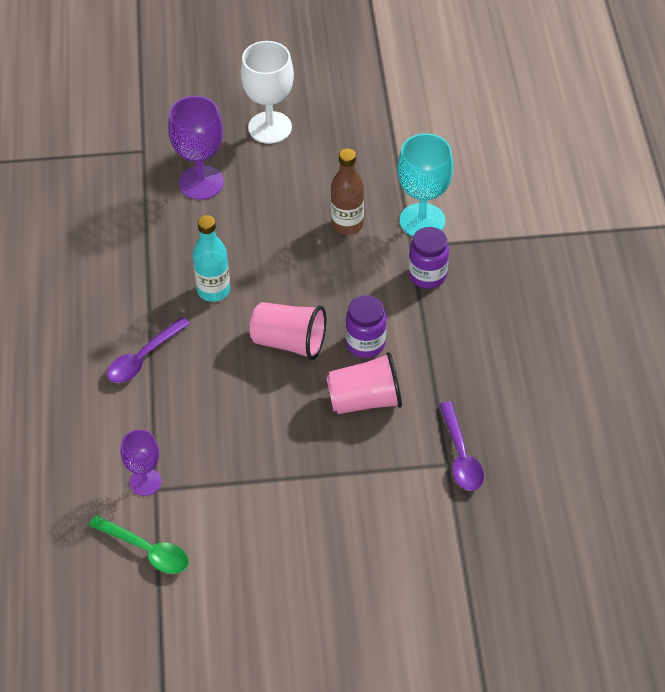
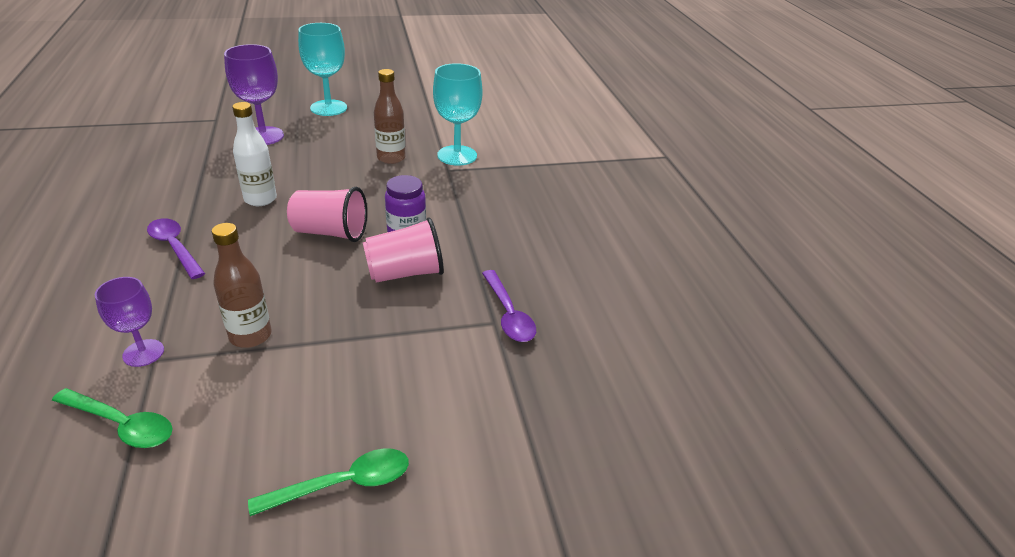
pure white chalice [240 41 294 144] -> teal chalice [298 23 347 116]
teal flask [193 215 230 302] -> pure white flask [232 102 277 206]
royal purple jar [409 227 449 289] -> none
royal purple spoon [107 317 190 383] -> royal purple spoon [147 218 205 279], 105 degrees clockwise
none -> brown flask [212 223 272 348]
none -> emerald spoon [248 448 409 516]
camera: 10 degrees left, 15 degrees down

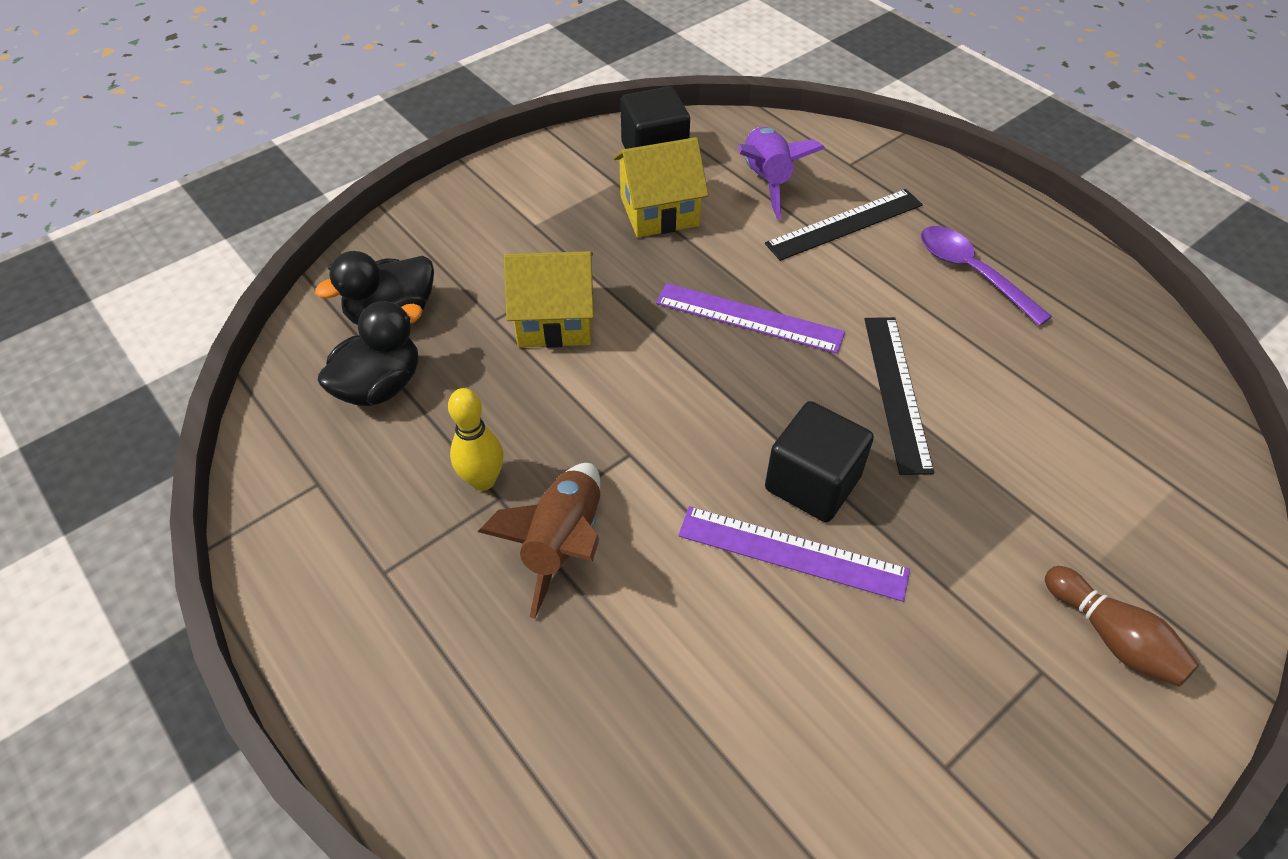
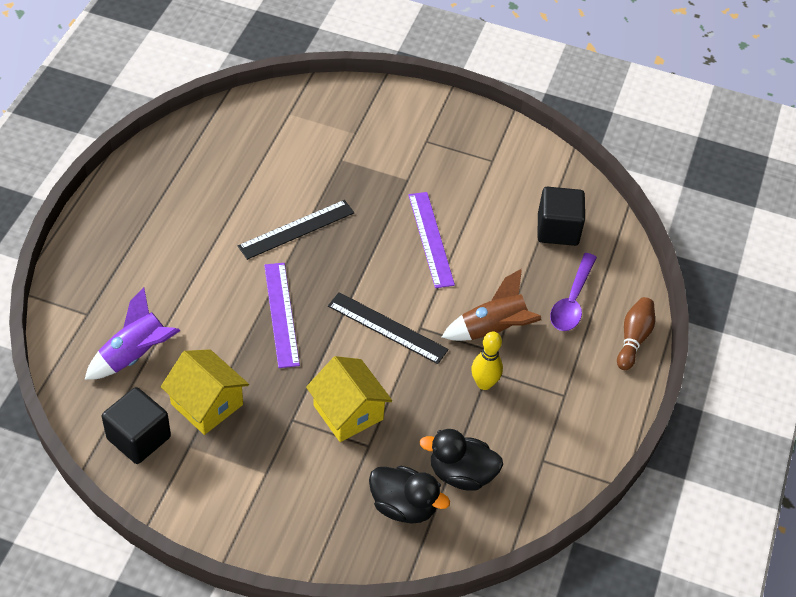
jet-black measuring stick [765 189 923 261] -> jet-black measuring stick [328 292 449 364], relocated
royal purple spoon [921 226 1052 326] -> royal purple spoon [550 253 597 331], relocated
jet-black block [765 401 874 522] -> jet-black block [537 187 585 246], relocated
brown tenpin [1045 566 1199 687] -> brown tenpin [617 297 655 370], relocated
camera: 125 degrees left, 0 degrees up

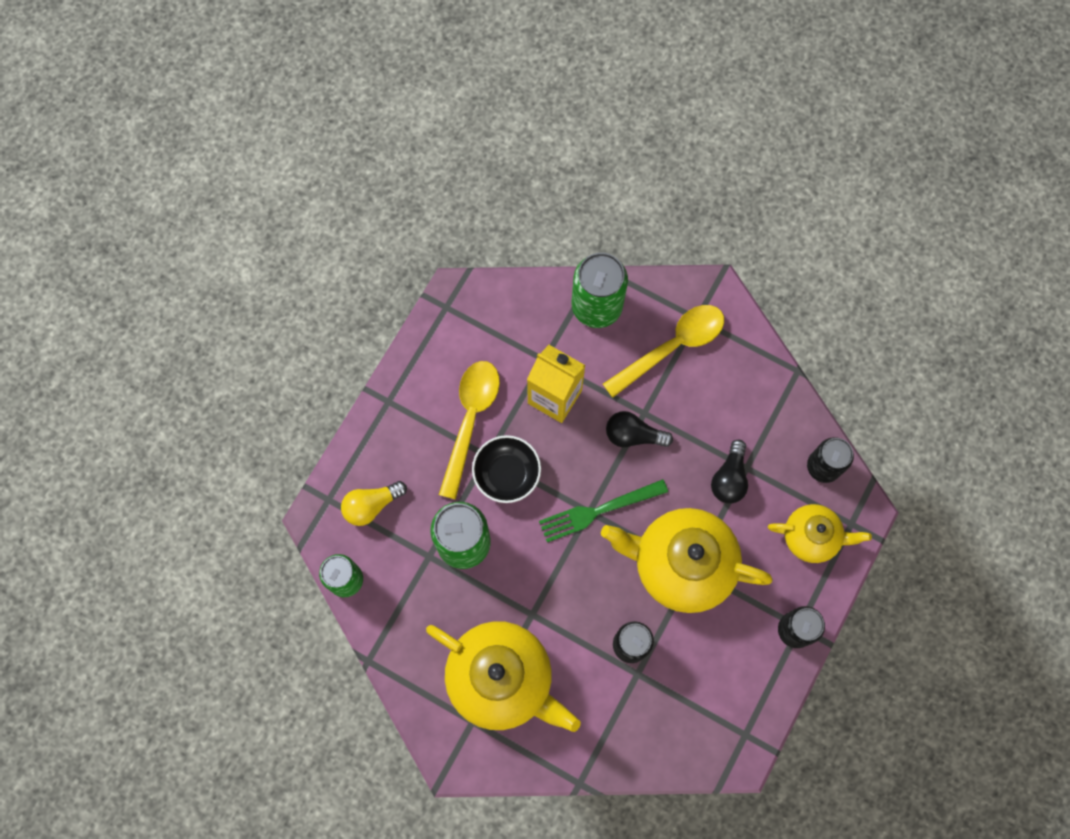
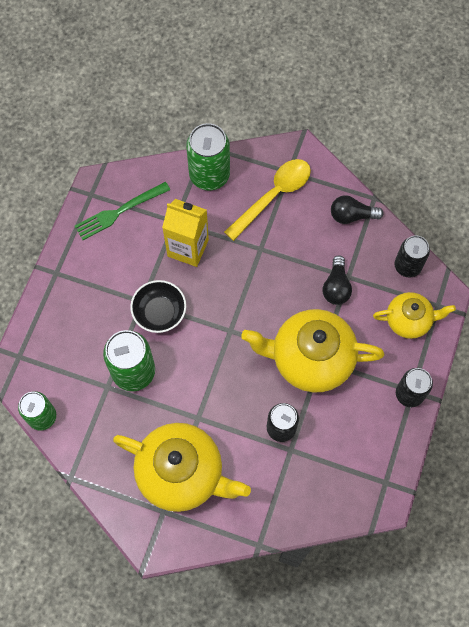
bright yellow spoon [439 361 500 500] -> none
jet-black lightbulb [606 411 673 447] -> jet-black lightbulb [331 195 384 224], relocated
emerald table fork [539 479 668 542] -> emerald table fork [75 182 170 240], relocated
bright yellow lightbulb [341 481 407 526] -> none
camera: 10 degrees left, 5 degrees down

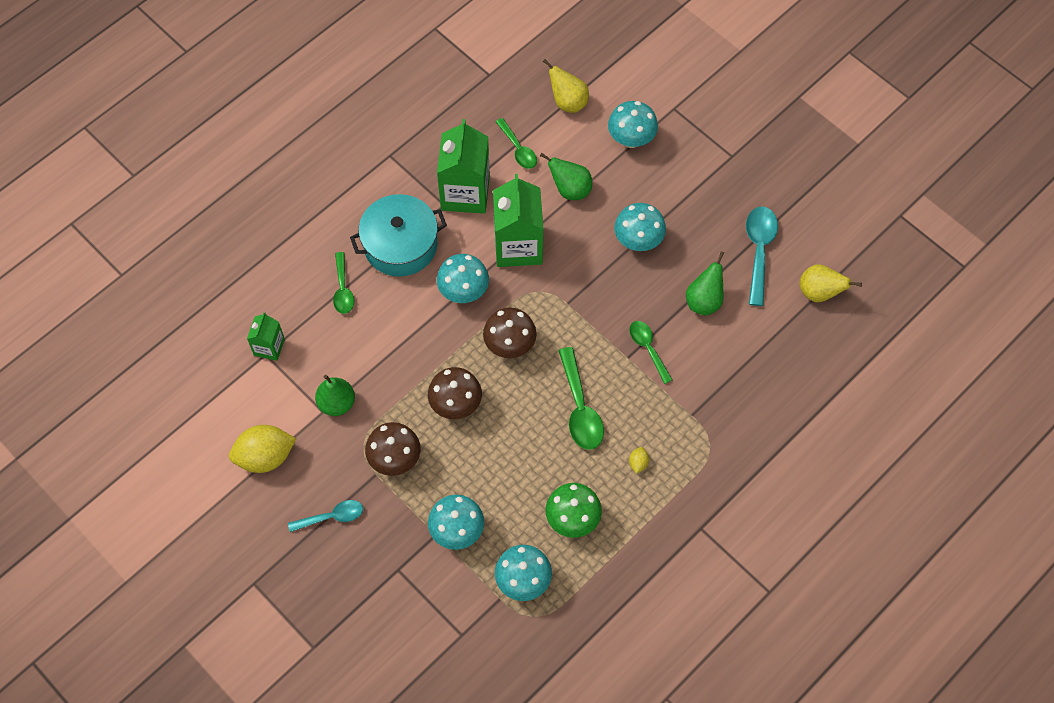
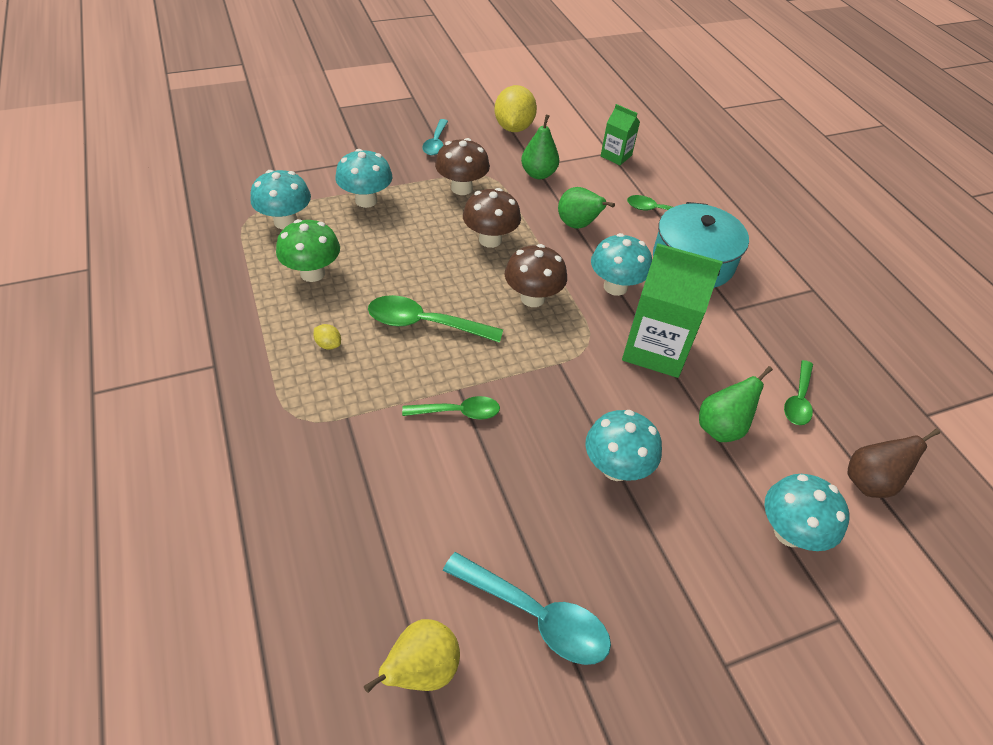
bright yellow pear fruit [543 59 589 113] -> brown pear fruit [848 428 940 498]
emerald spoon [496 118 537 169] -> emerald spoon [784 360 813 425], 60 degrees counterclockwise
emerald milk carton [437 119 490 214] -> none
emerald pear fruit [686 251 724 315] -> emerald pear fruit [558 187 615 229], relocated
camera: 110 degrees right, 15 degrees down

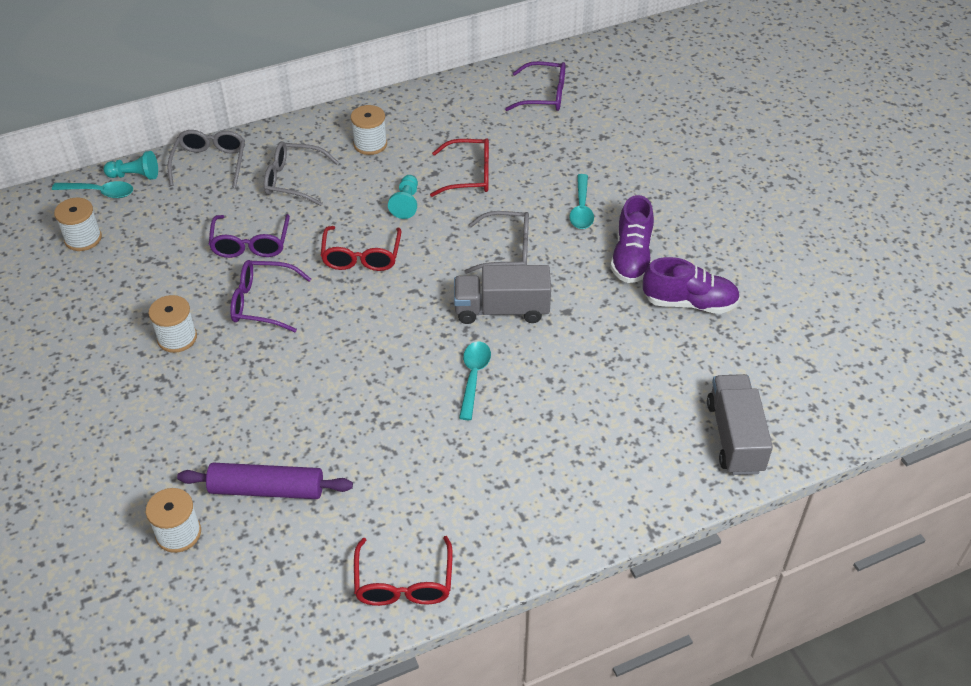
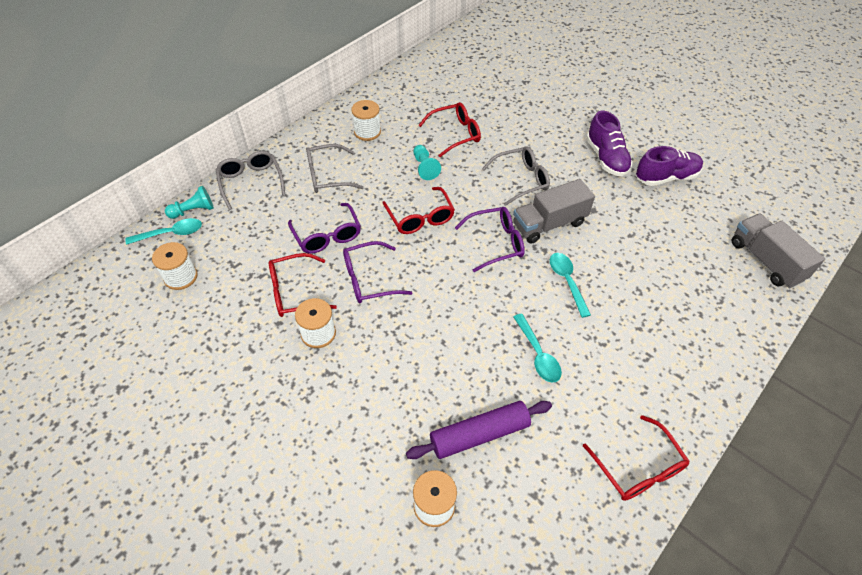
royal purple glasses [505 61 565 111] -> royal purple glasses [455 207 525 272], relocated
teal spoon [569 174 594 229] -> teal spoon [514 314 562 382], relocated
none -> crimson glasses [269 253 337 317]
camera: 25 degrees left, 5 degrees up

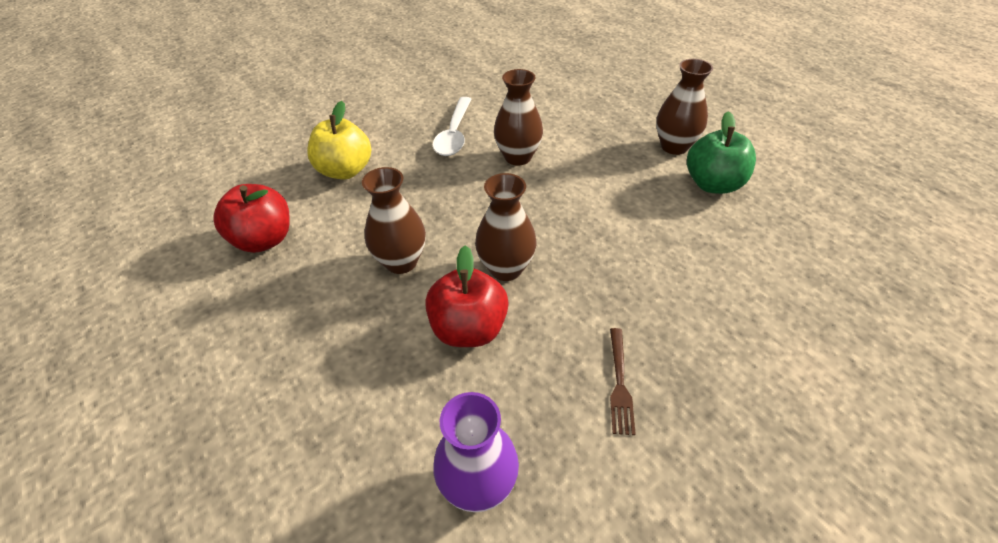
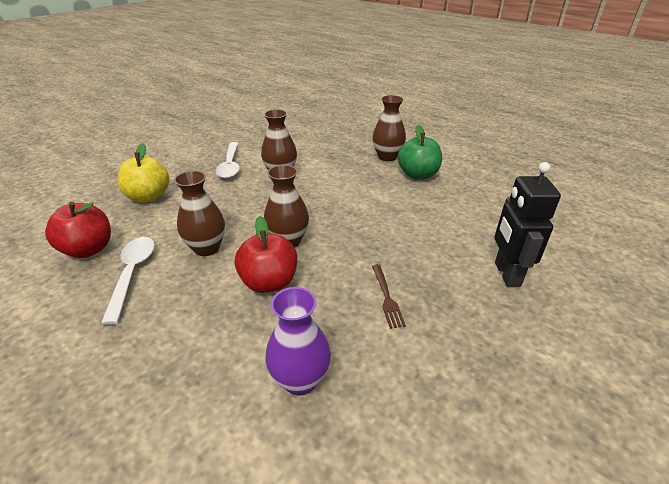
none -> jet-black toy robot [494 162 561 287]
none -> pure white spoon [101 237 155 325]
camera: 15 degrees left, 10 degrees down

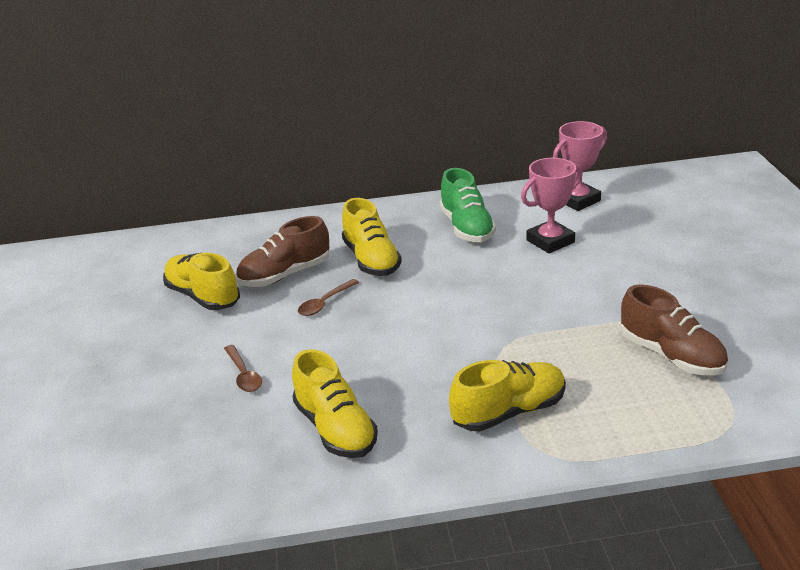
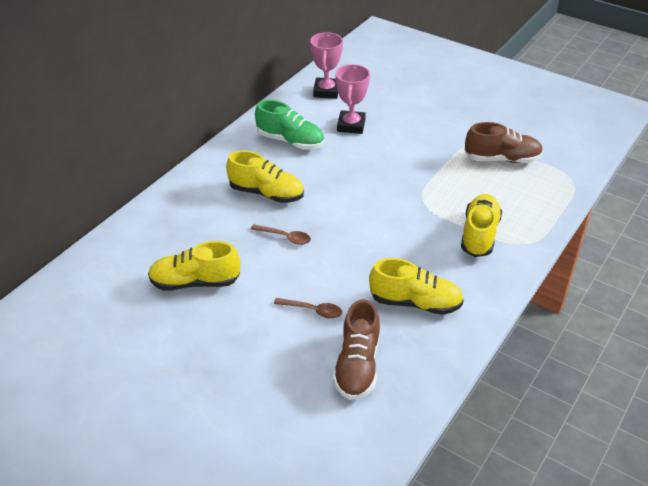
brown lace-up shoe [236 216 329 287] -> brown lace-up shoe [333 299 380 400], relocated
brown spoon [298 279 359 316] -> brown spoon [251 224 311 245], 60 degrees counterclockwise
camera: 50 degrees left, 10 degrees up

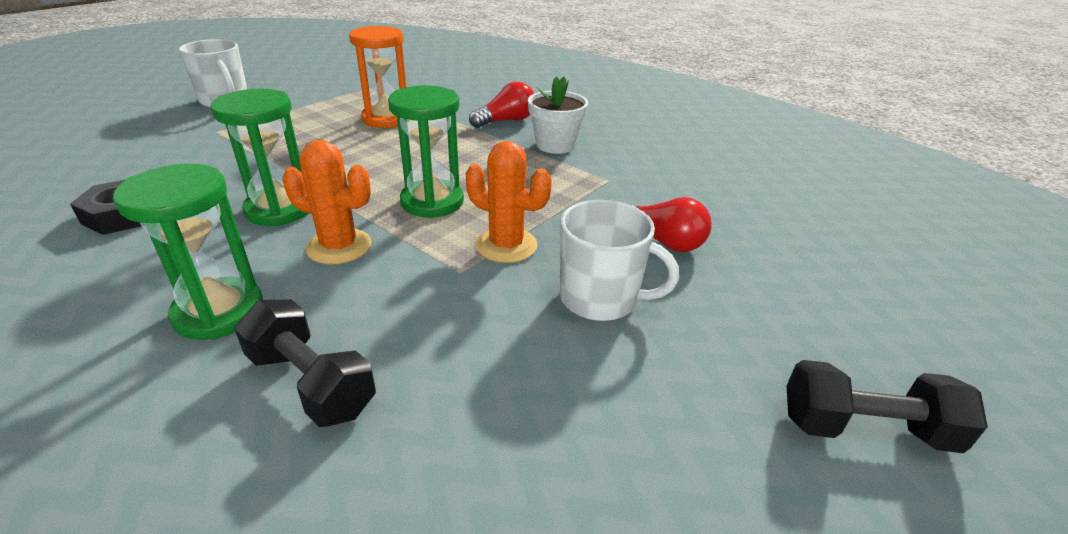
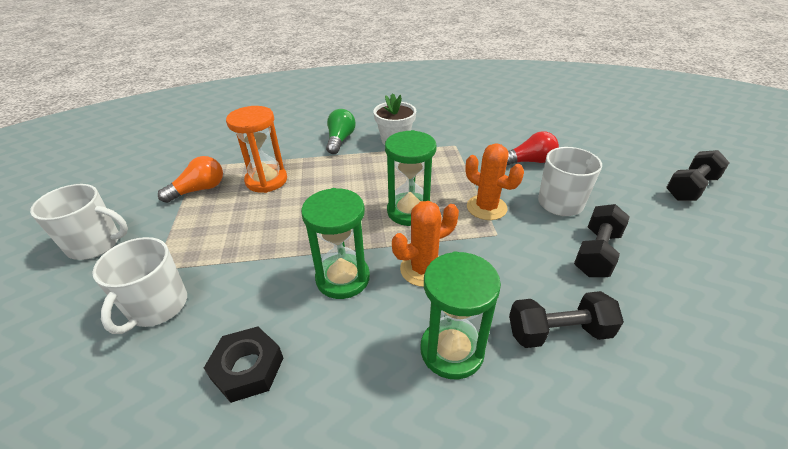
crimson lightbulb [469 82 534 128] -> emerald lightbulb [326 109 356 154]
orange-coloured saguaro cactus [466 141 552 263] -> orange-coloured saguaro cactus [466 143 524 220], 60 degrees clockwise
none -> orange-coloured lightbulb [158 156 223 203]
none -> jet-black free weight [574 204 630 277]
none -> pure white coffee mug [92 237 187 334]
camera: 45 degrees left, 5 degrees up

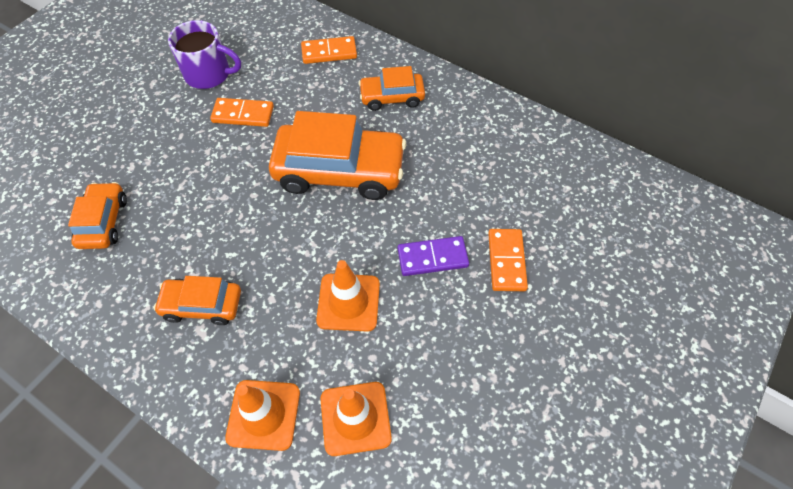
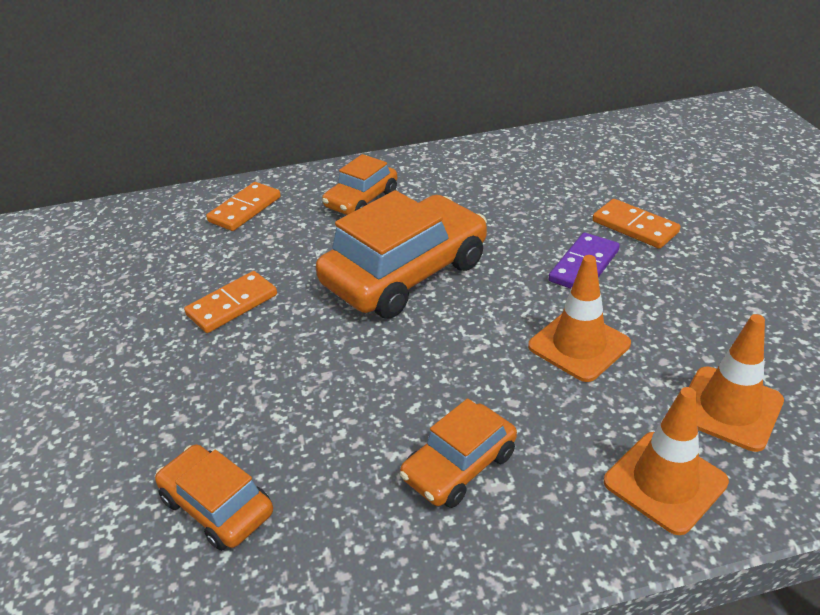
royal purple coffee mug [168 20 241 89] -> none
camera: 45 degrees left, 20 degrees down

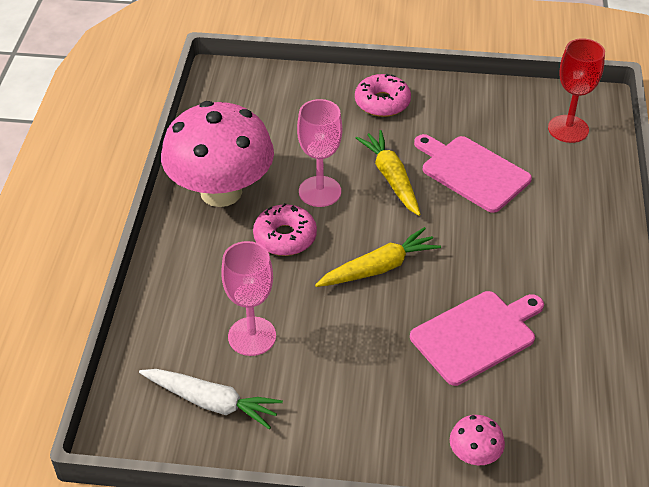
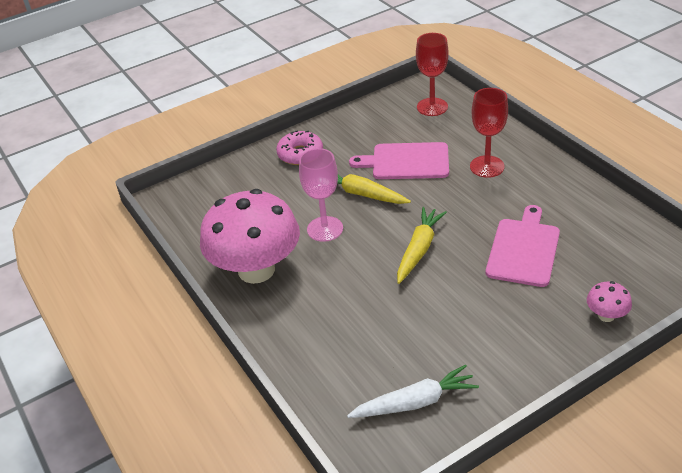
pink donut [253 203 317 256] -> none
pink chalice [221 241 276 356] -> none
none -> crimson chalice [470 88 508 178]
camera: 35 degrees left, 5 degrees down

